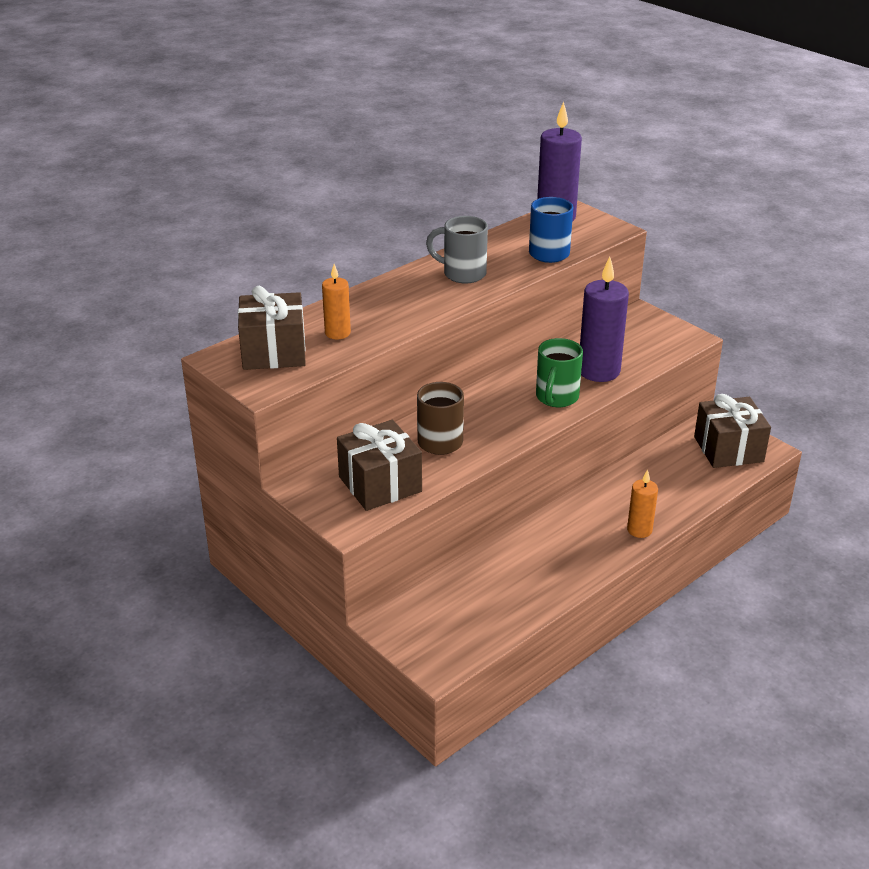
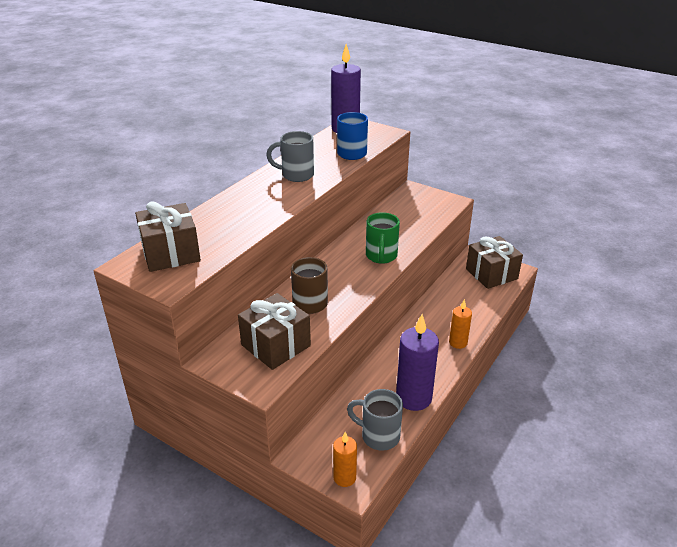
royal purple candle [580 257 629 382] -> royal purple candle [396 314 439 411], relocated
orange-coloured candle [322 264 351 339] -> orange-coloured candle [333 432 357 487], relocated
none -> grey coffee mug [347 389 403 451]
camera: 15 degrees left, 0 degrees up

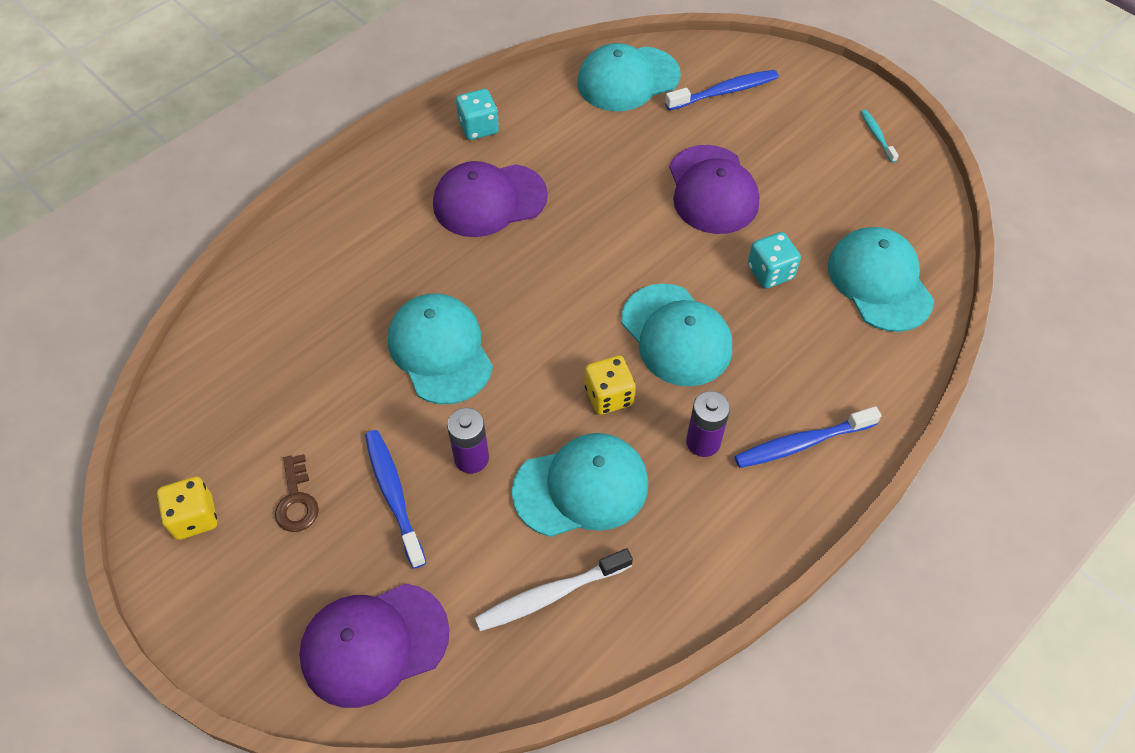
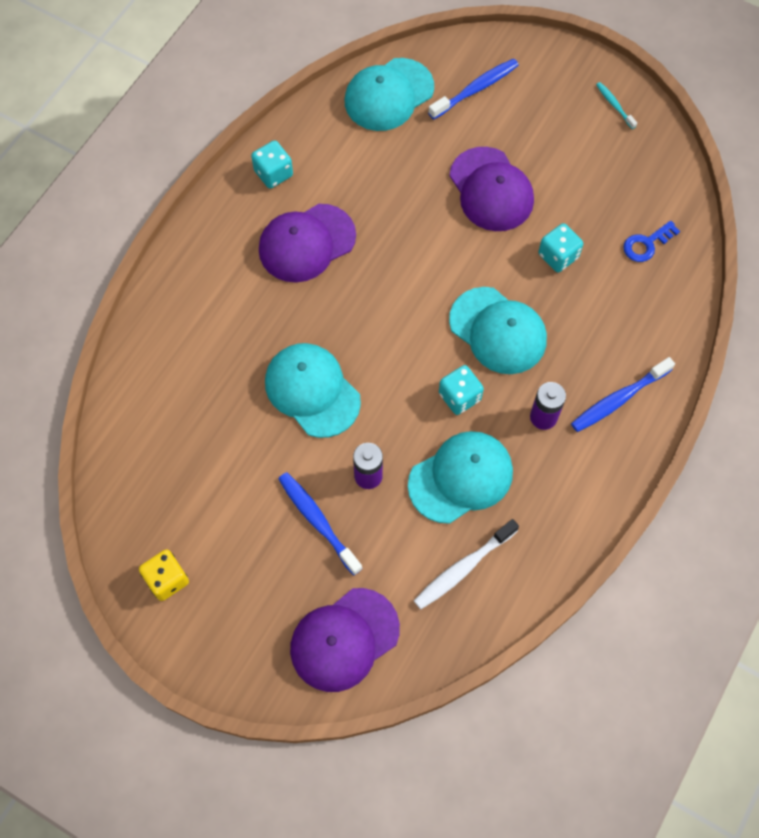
teal cap [828 227 934 332] -> blue key [623 221 680 262]
bright yellow game die [585 356 636 415] -> teal game die [439 365 484 415]
brown key [275 454 319 532] -> none
camera: 15 degrees left, 10 degrees up

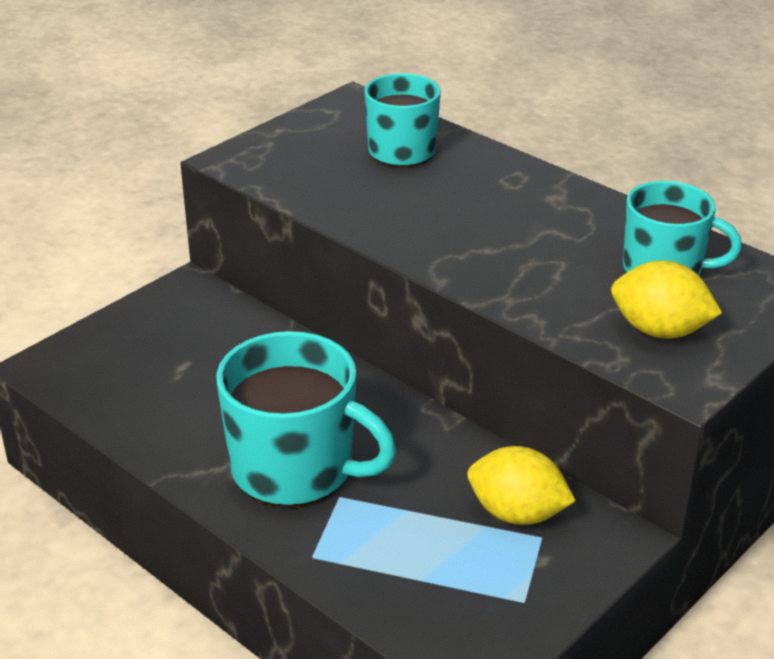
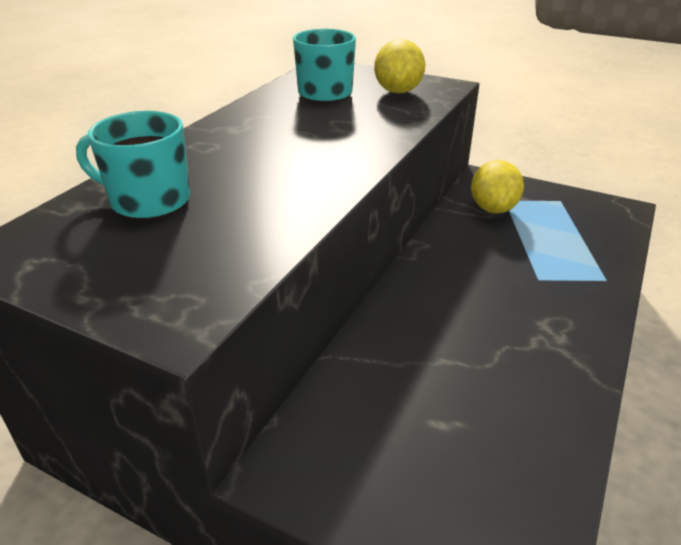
teal coffee mug [216 331 397 507] -> none
camera: 105 degrees left, 0 degrees up

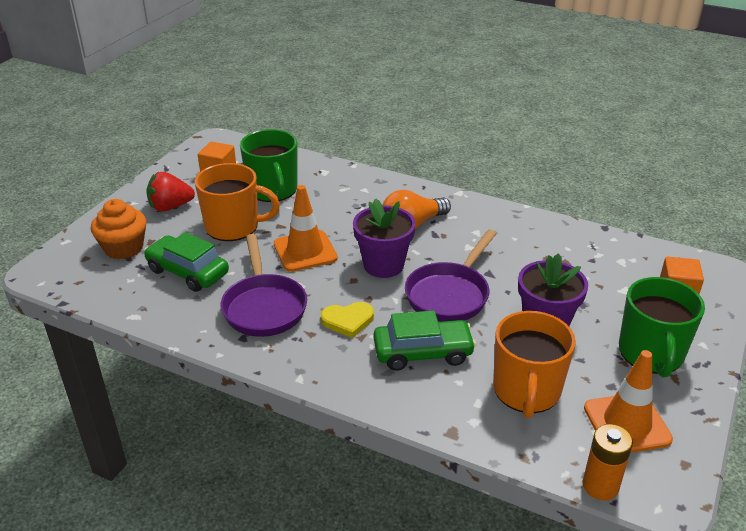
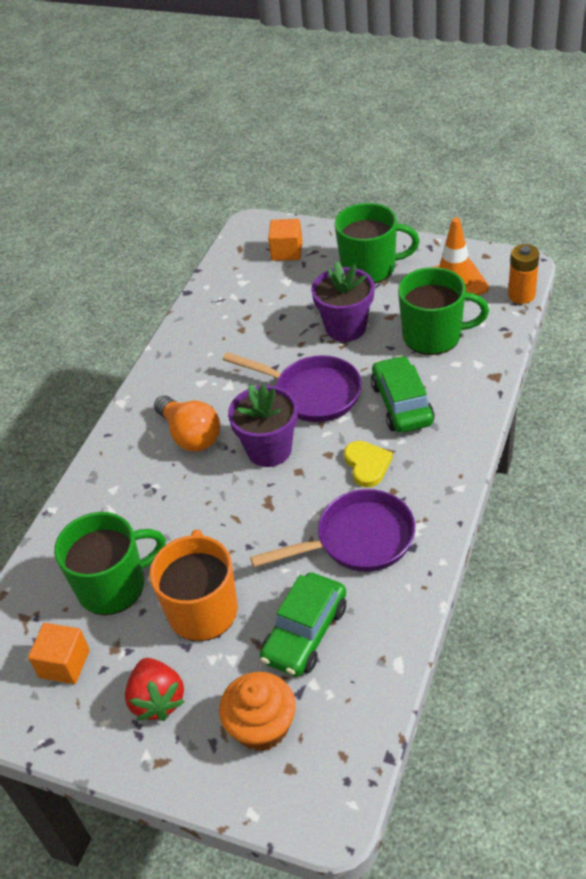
orange-coloured road cone [274 185 338 272] -> none
orange-coloured coffee mug [493 311 576 418] -> emerald coffee mug [398 267 489 355]
camera: 90 degrees left, 10 degrees up

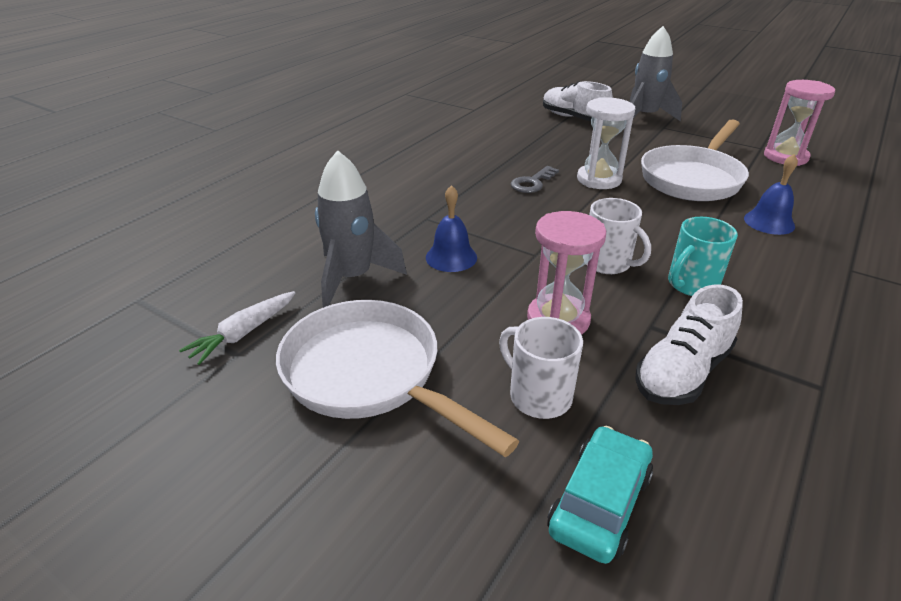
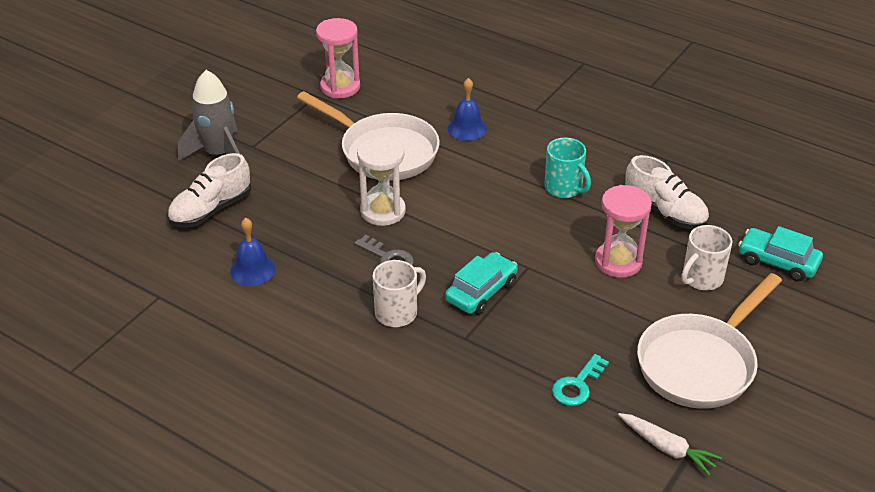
grey rocket [315 150 407 308] -> teal key [552 354 609 406]
blue school bell [426 185 477 272] -> blue school bell [230 218 276 286], relocated
pure white coffee mug [586 198 651 274] -> pure white coffee mug [373 260 426 327], relocated
none -> teal automobile [445 252 518 315]
camera: 90 degrees left, 5 degrees up

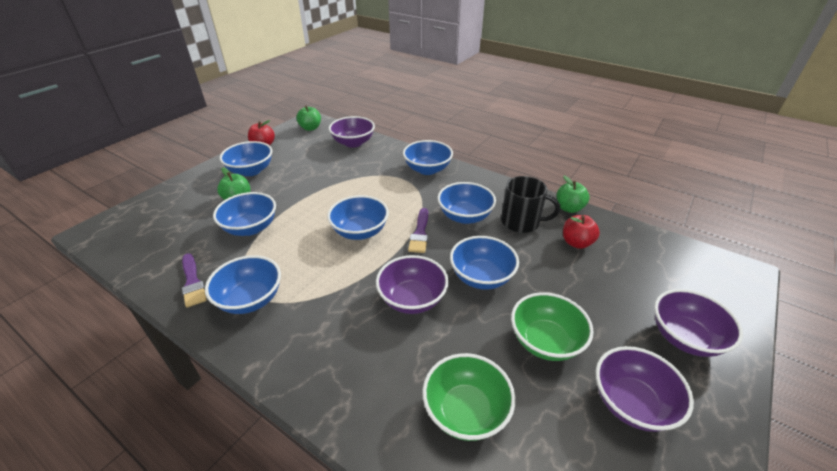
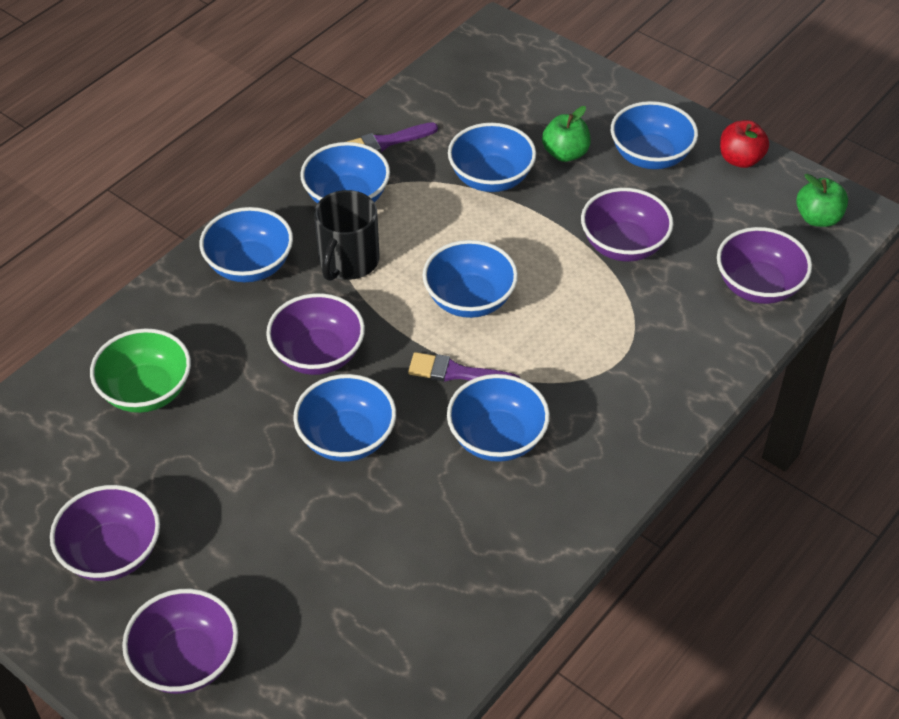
blue deep dish [403 140 453 175] -> blue deep dish [200 207 293 282], relocated
jet-black coffee mug [501 176 560 233] -> jet-black coffee mug [314 190 380 281], relocated
emerald toy apple [557 176 590 213] -> none
crimson toy apple [563 215 600 249] -> none
emerald deep dish [511 292 594 361] -> none
none -> royal purple deep dish [581 188 673 261]
camera: 95 degrees right, 10 degrees up

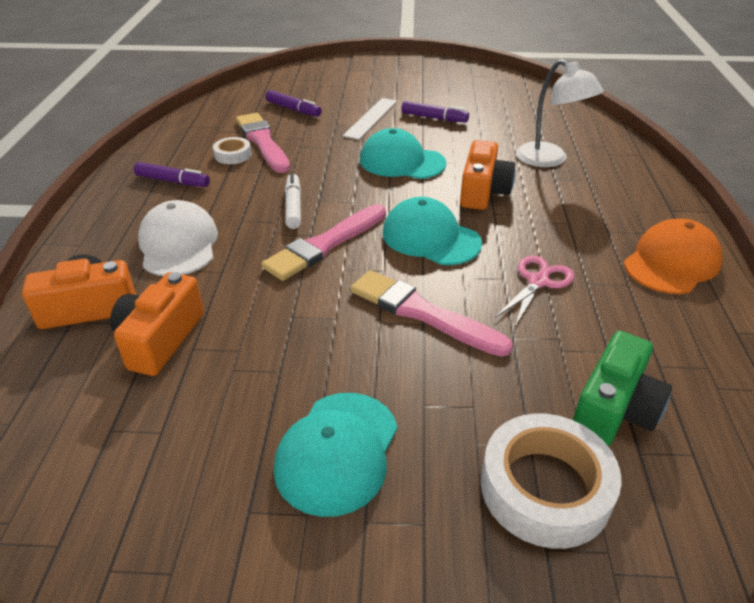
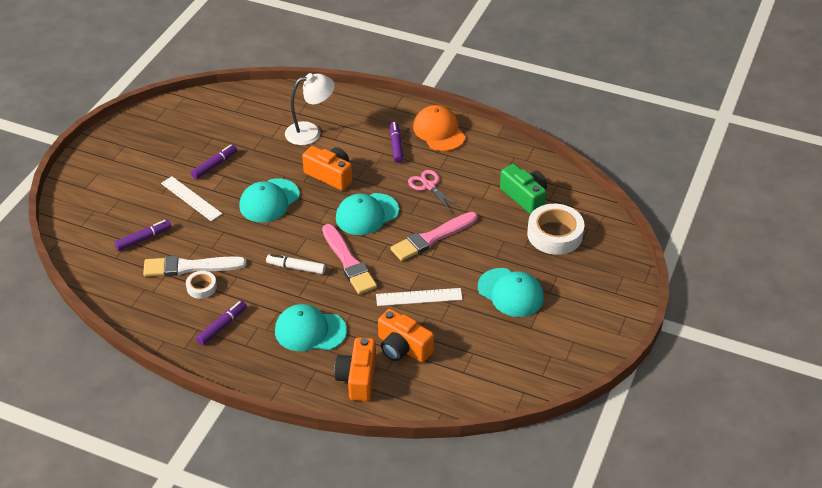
pink paintbrush [236 113 290 173] -> pure white paintbrush [143 256 246 276]
pure white cap [138 200 218 276] -> teal cap [275 304 347 351]
none -> royal purple marker [390 122 403 163]
none -> pure white measuring stick [376 288 463 306]
camera: 70 degrees left, 5 degrees up

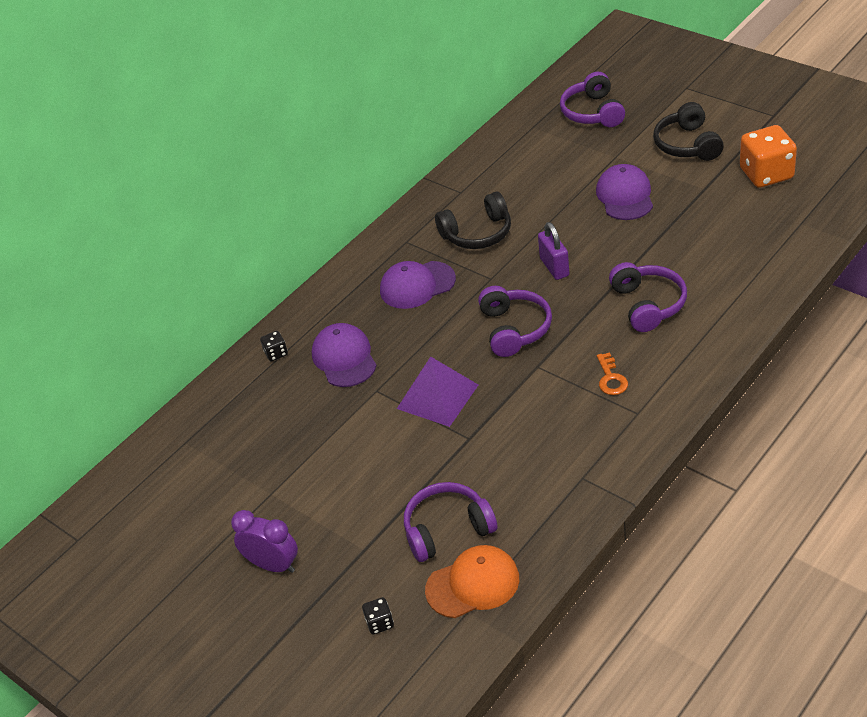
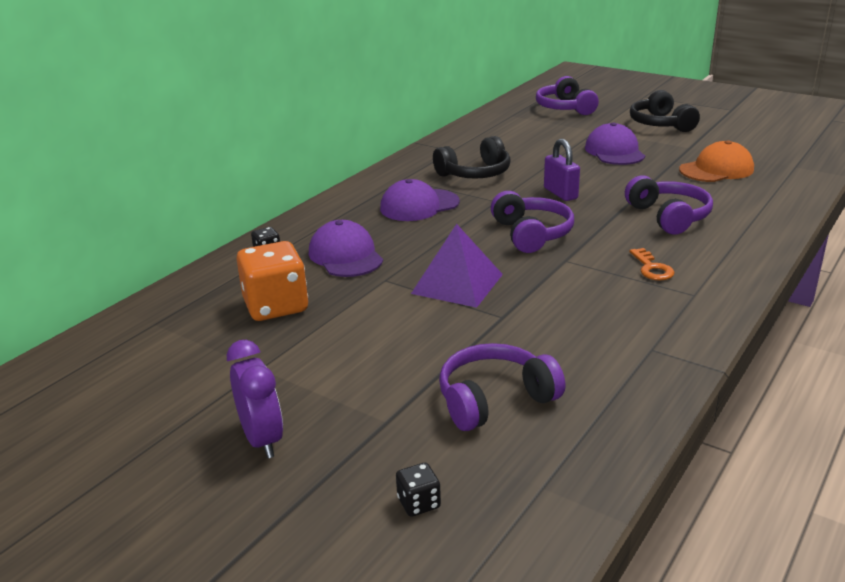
orange-coloured game die [740 125 797 188] -> orange-coloured game die [236 241 308 321], relocated
royal purple alarm clock [231 510 298 573] -> royal purple alarm clock [227 340 283 458], 45 degrees clockwise
orange-coloured cap [425 545 519 618] -> orange-coloured cap [679 140 754 182], relocated
camera: 10 degrees left, 15 degrees down

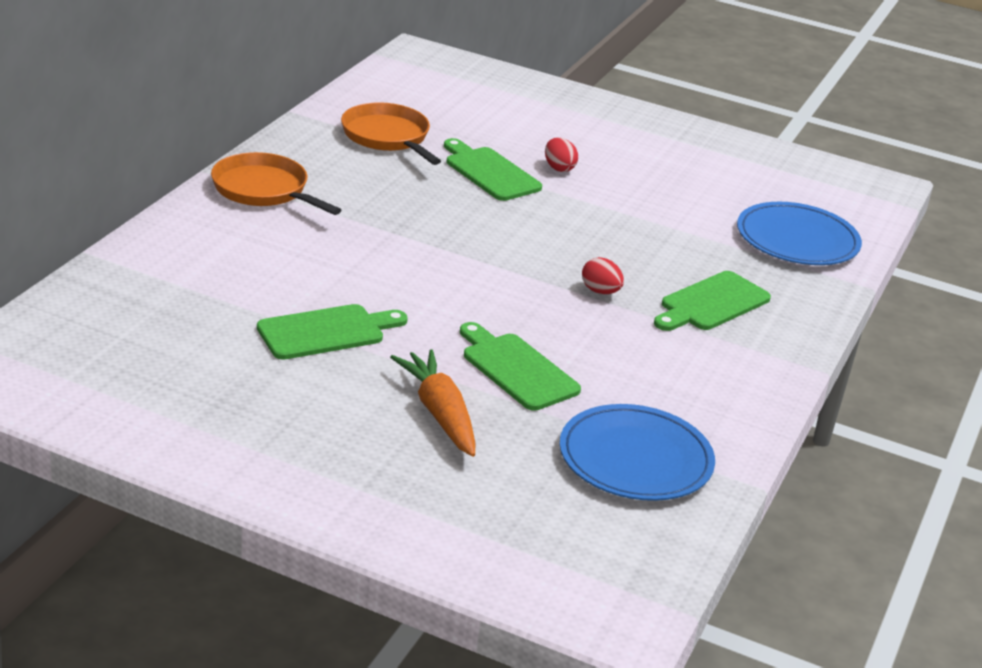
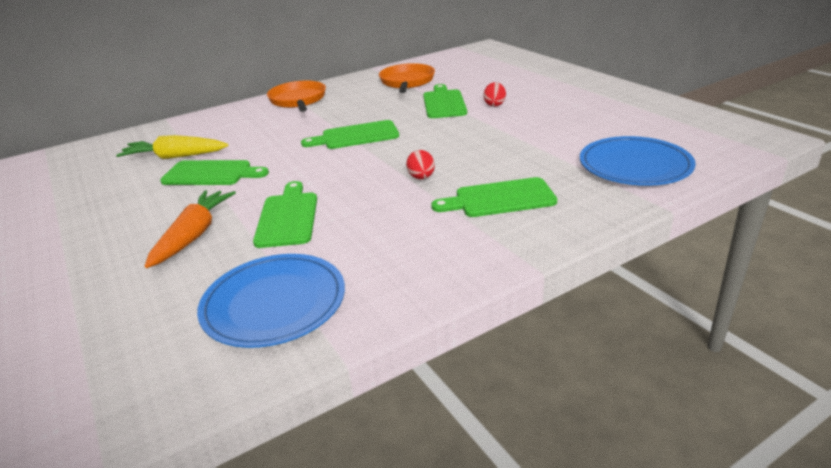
none -> emerald cutting board [301 120 399 149]
none -> bright yellow toy carrot [116 135 229 159]
camera: 40 degrees right, 0 degrees up

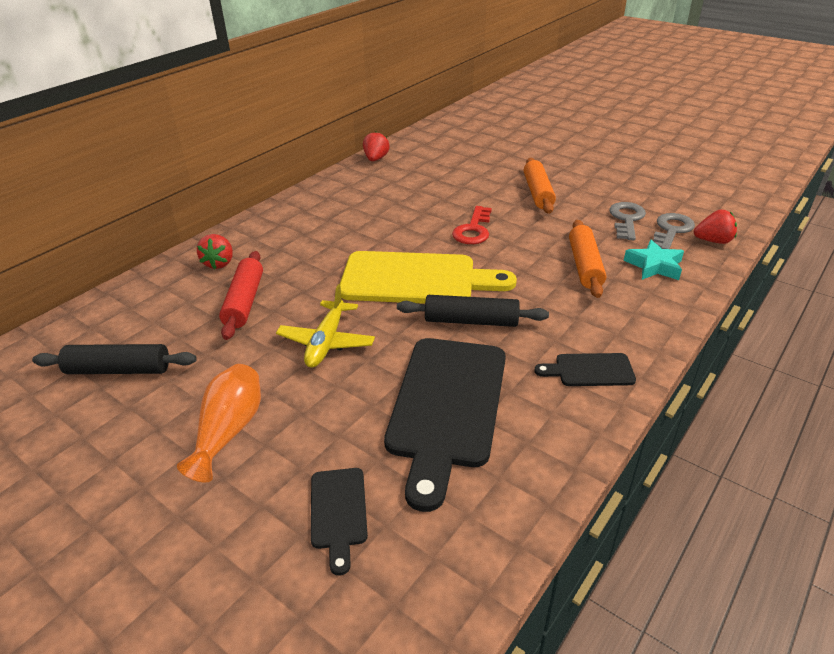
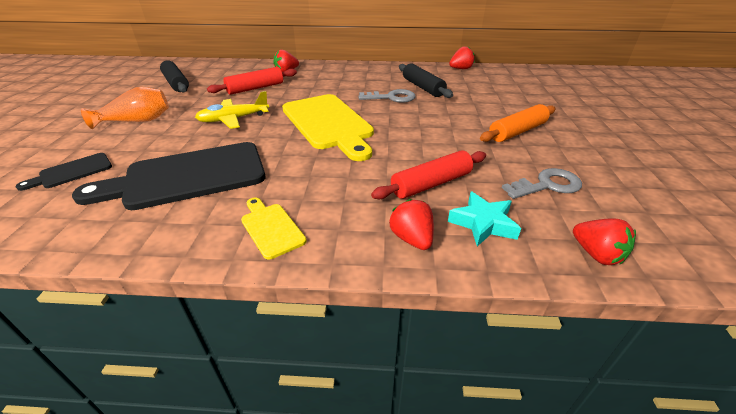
crimson key [452 206 492 244] -> none
grey key [653 213 695 249] -> grey key [358 89 415 103], relocated
orange-coloured rolling pin [569 220 606 298] -> crimson rolling pin [371 150 486 199]
jet-black rolling pin [397 295 549 327] -> jet-black rolling pin [399 63 453 98], relocated
jet-black cutting board [534 353 636 386] -> bright yellow cutting board [241 198 307 260]
none -> crimson strawberry [390 199 434 250]
camera: 55 degrees right, 0 degrees up

